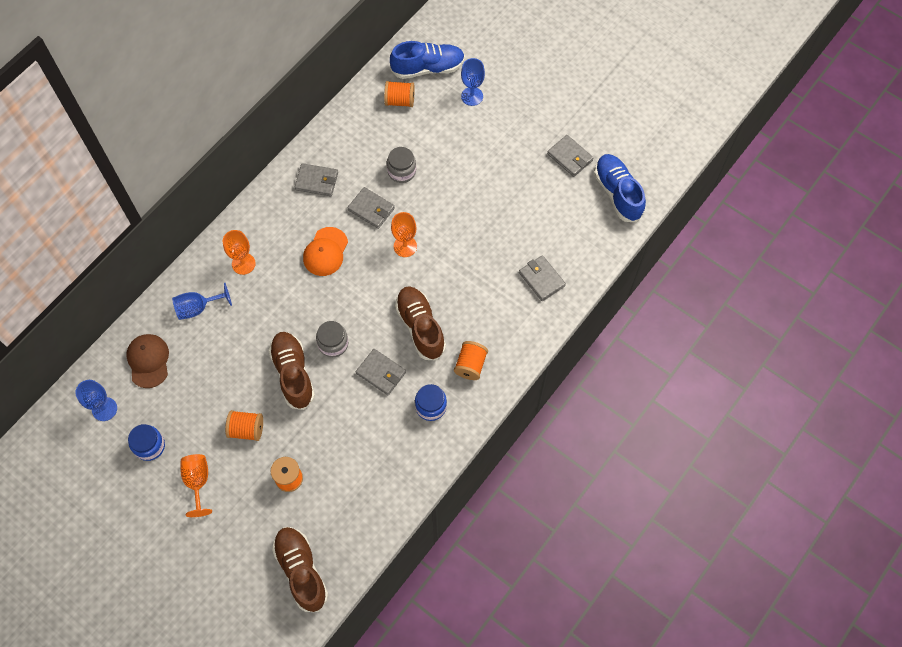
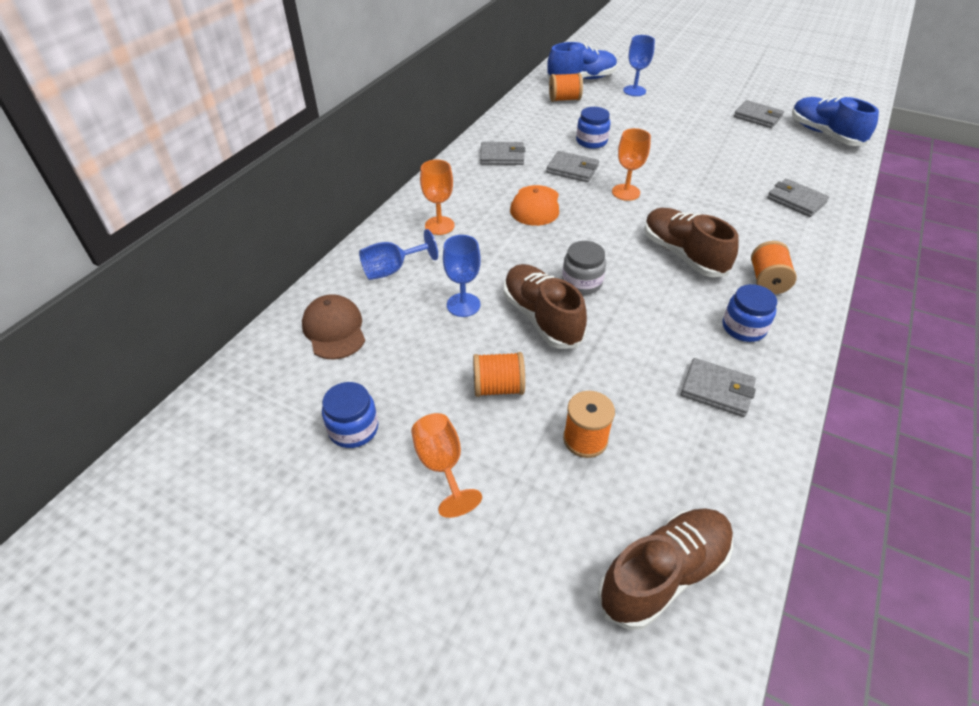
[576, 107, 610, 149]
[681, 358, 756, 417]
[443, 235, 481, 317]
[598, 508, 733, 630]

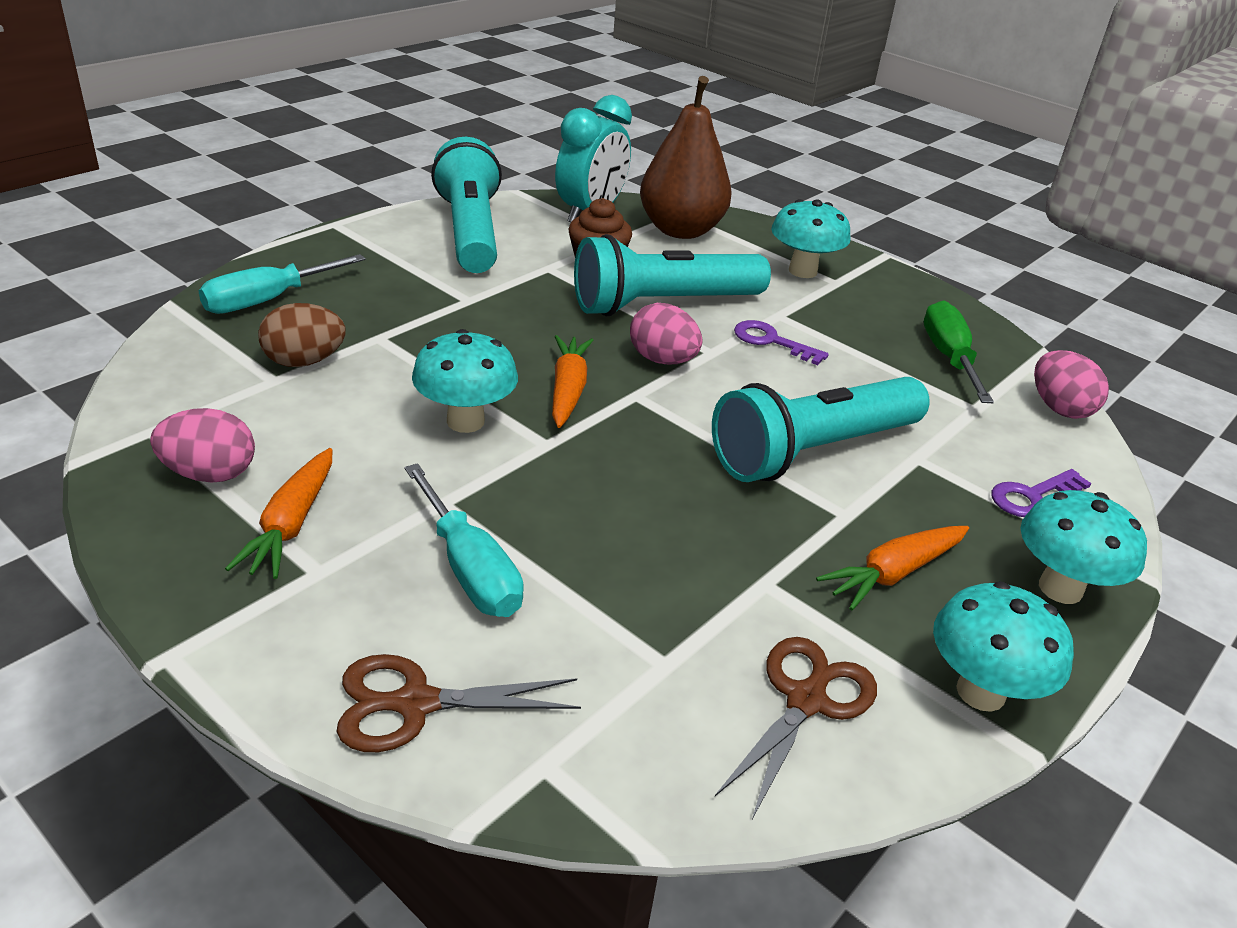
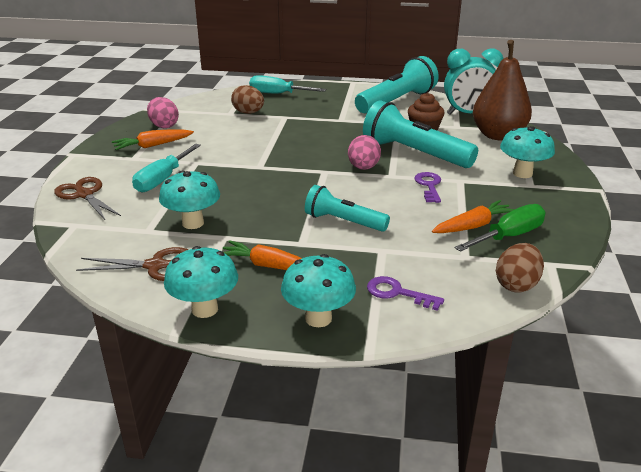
[159, 170, 220, 229]
[432, 200, 515, 233]
[496, 243, 544, 293]
[305, 185, 390, 232]

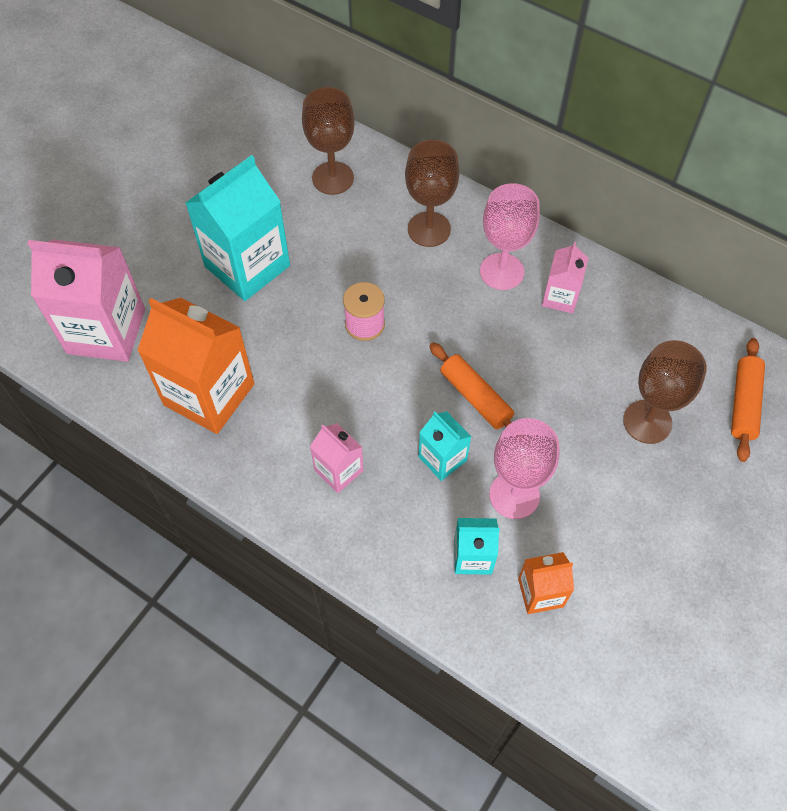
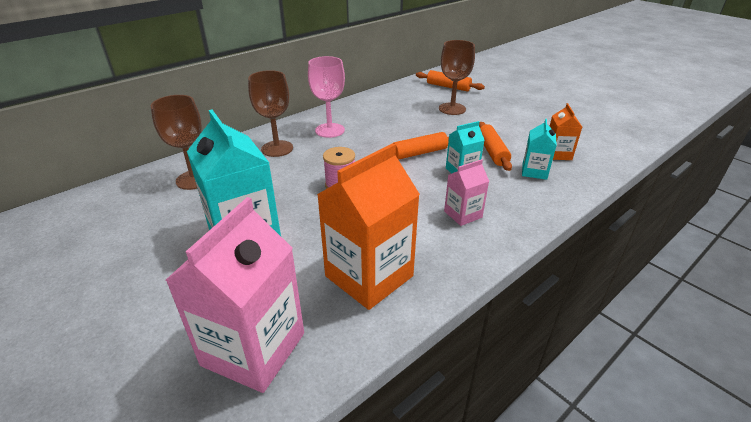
[542, 242, 588, 313] (first image)
[479, 122, 512, 171]

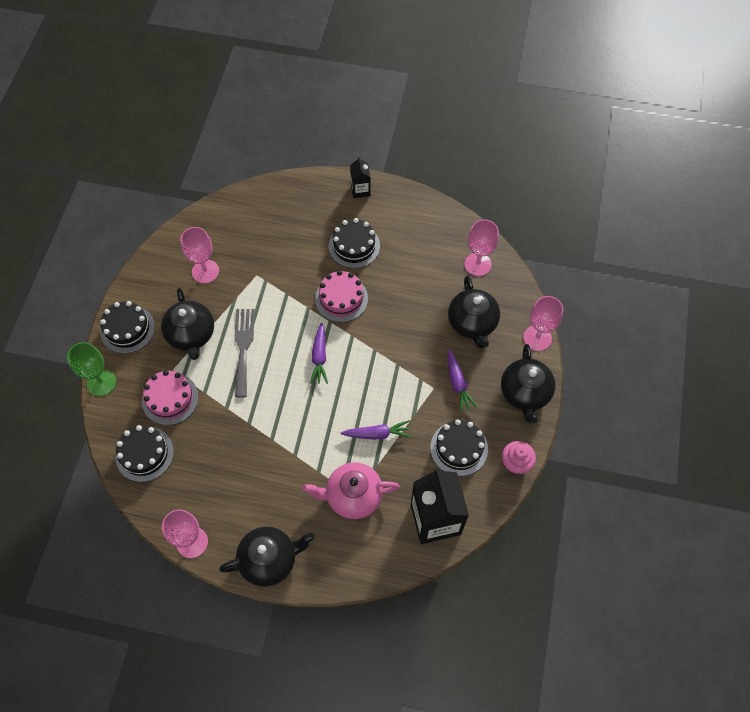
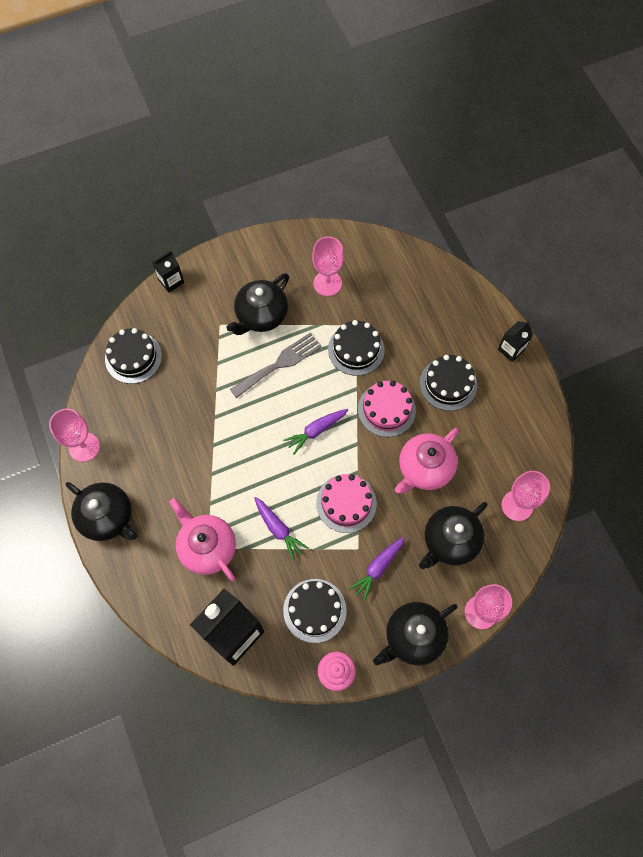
[328, 320, 385, 376]
[152, 251, 184, 293]
[316, 474, 377, 533]
[395, 428, 459, 494]

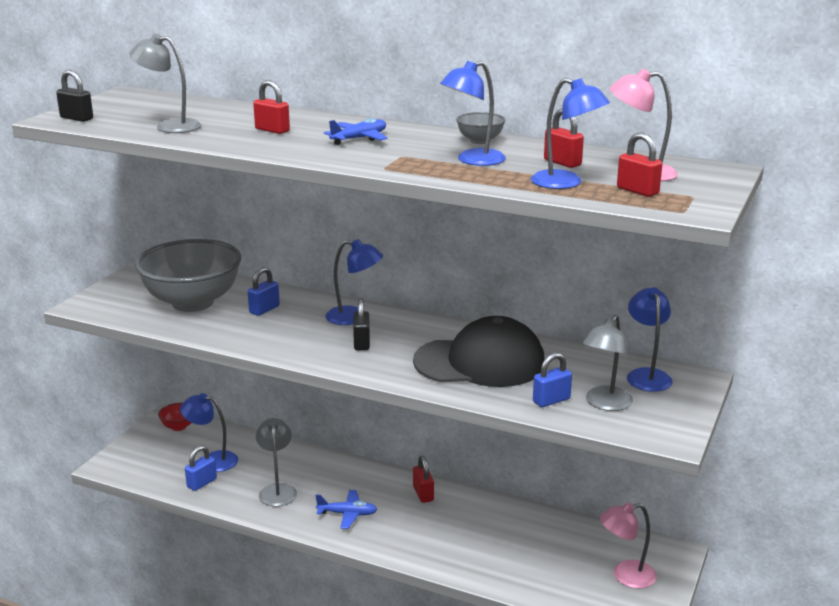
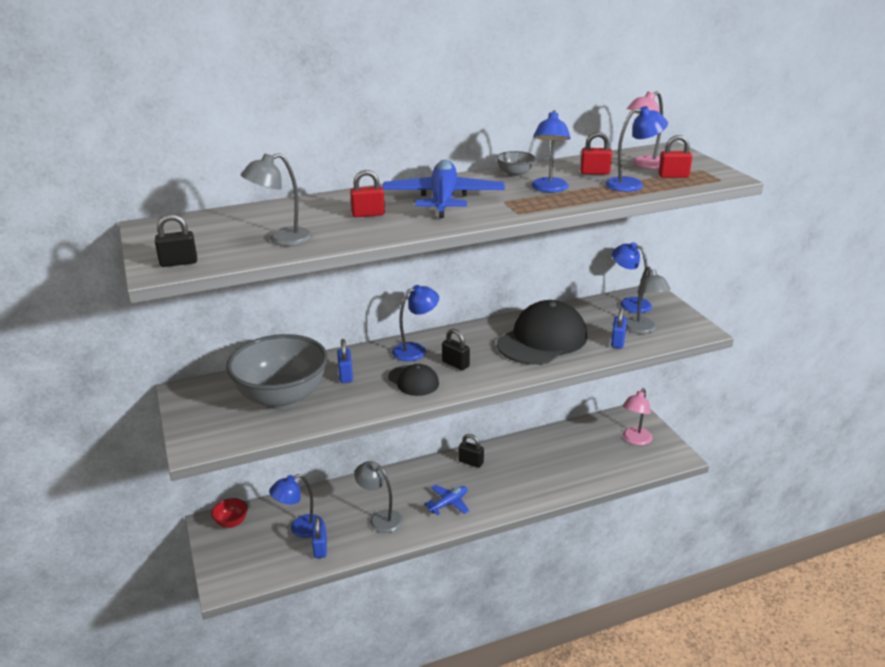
[382, 159, 505, 218]
[458, 434, 484, 468]
[388, 364, 439, 396]

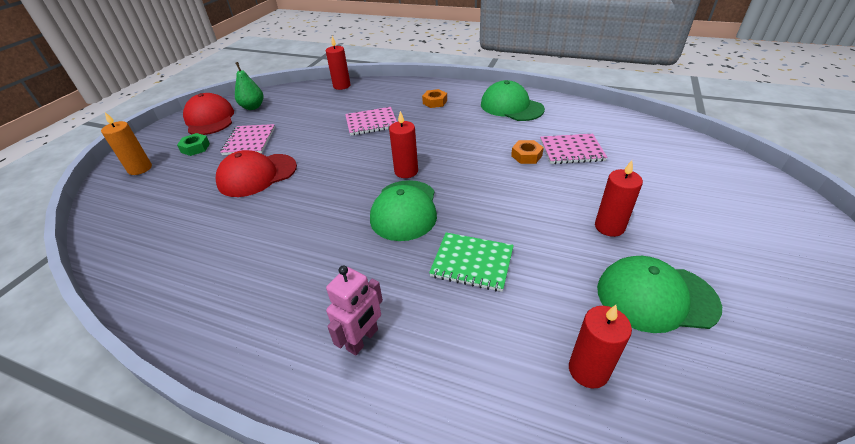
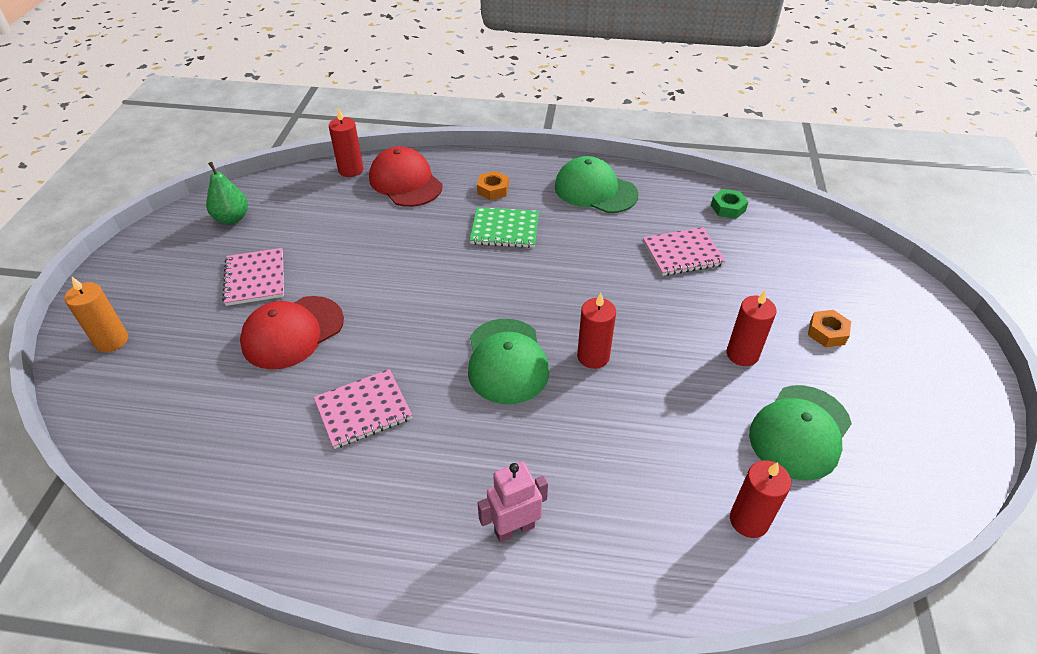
[369, 146, 443, 207]
[314, 369, 412, 449]
[577, 293, 616, 369]
[711, 189, 748, 219]
[808, 310, 851, 347]
[470, 207, 539, 248]
[749, 385, 852, 480]
[478, 461, 548, 542]

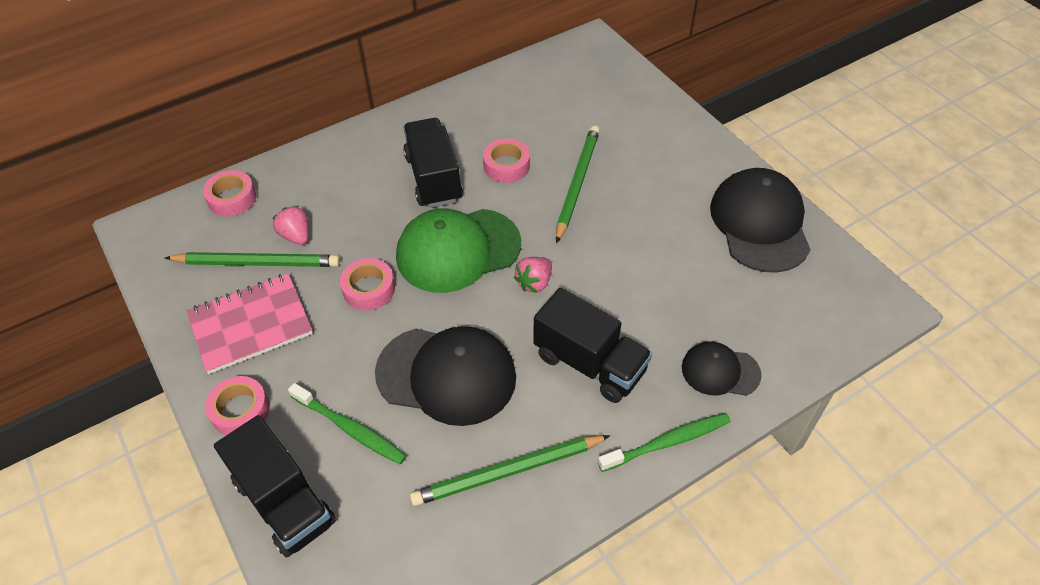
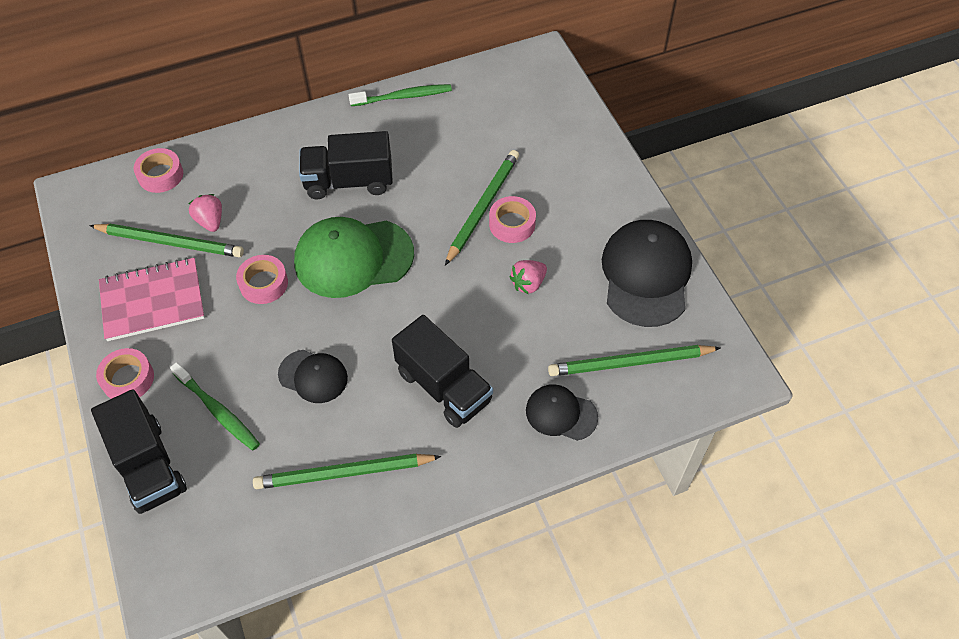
[299, 131, 393, 199]
[489, 196, 536, 243]
[509, 260, 547, 294]
[278, 350, 348, 403]
[349, 84, 452, 106]
[548, 345, 721, 376]

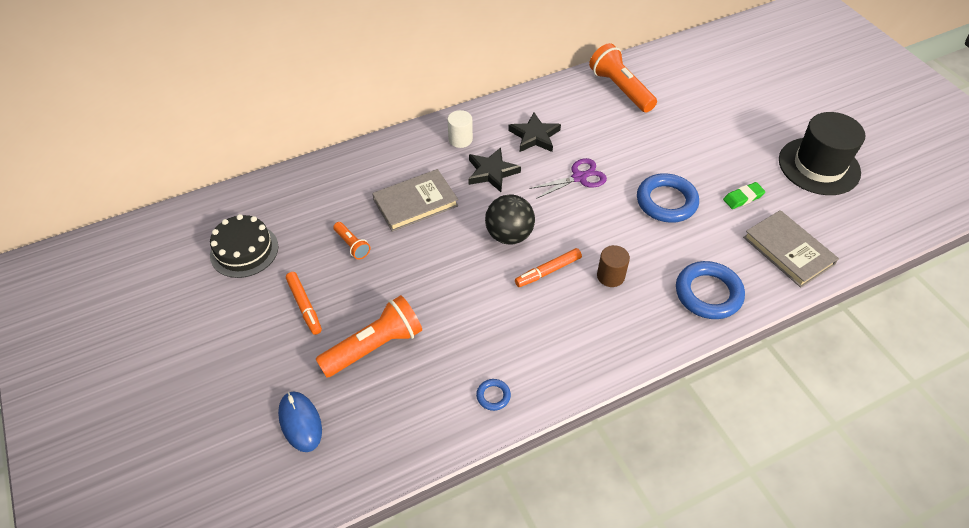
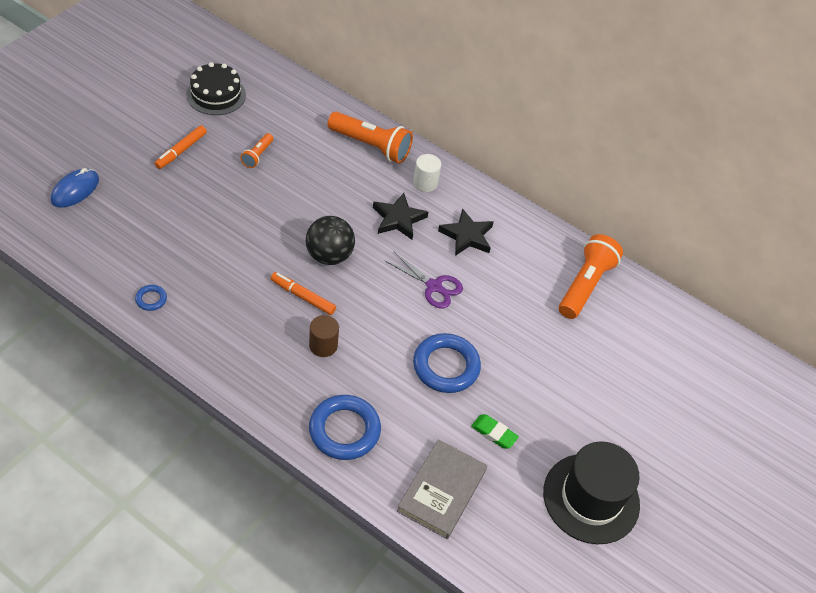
[372, 169, 458, 232] (first image)
[328, 112, 413, 164]

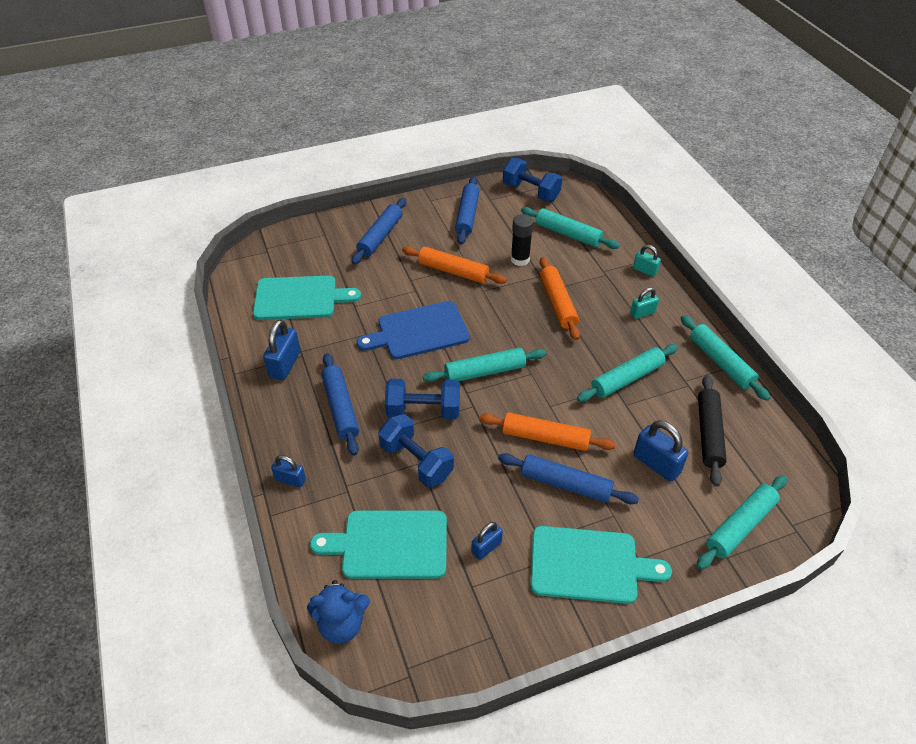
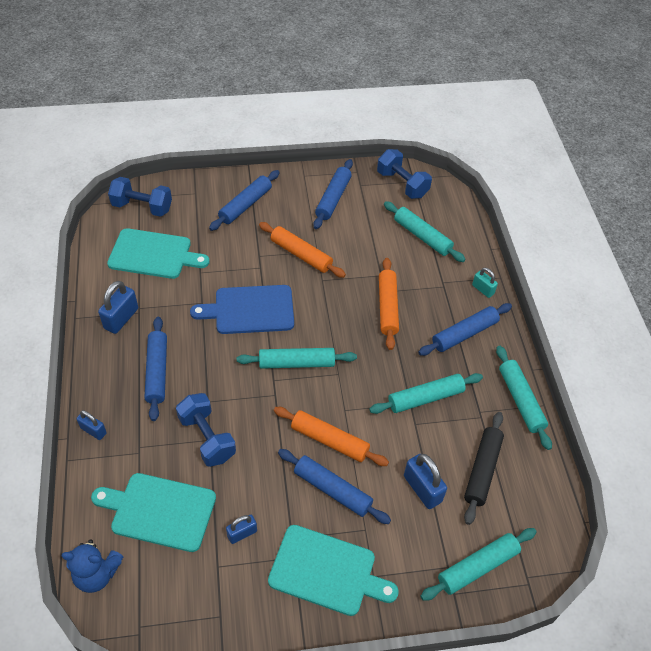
[511, 214, 534, 266] (first image)
[418, 303, 512, 356]
[108, 177, 172, 217]

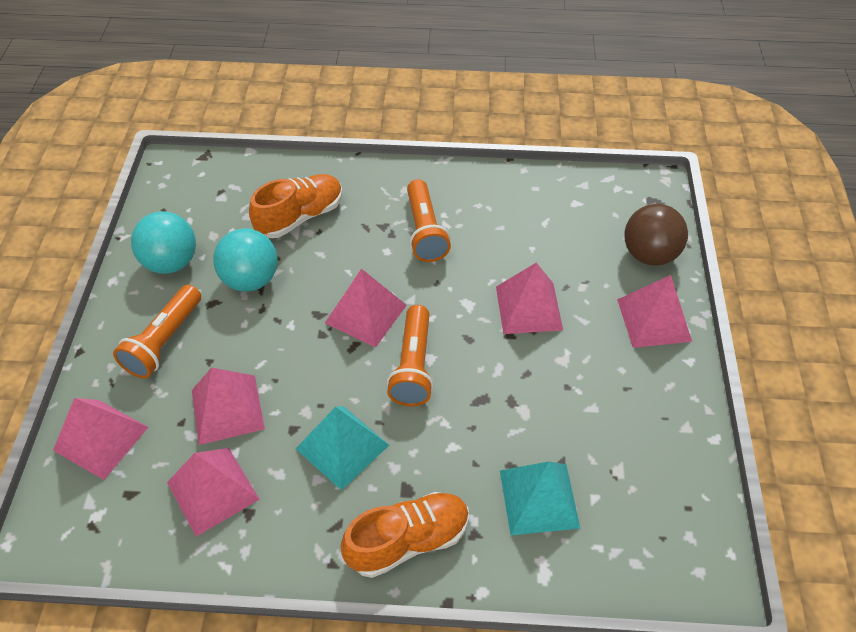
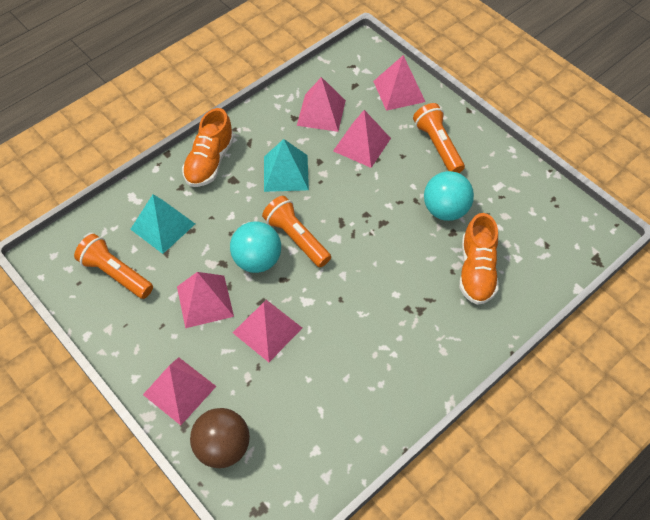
[74, 234, 153, 299]
[230, 221, 281, 273]
[177, 272, 234, 328]

